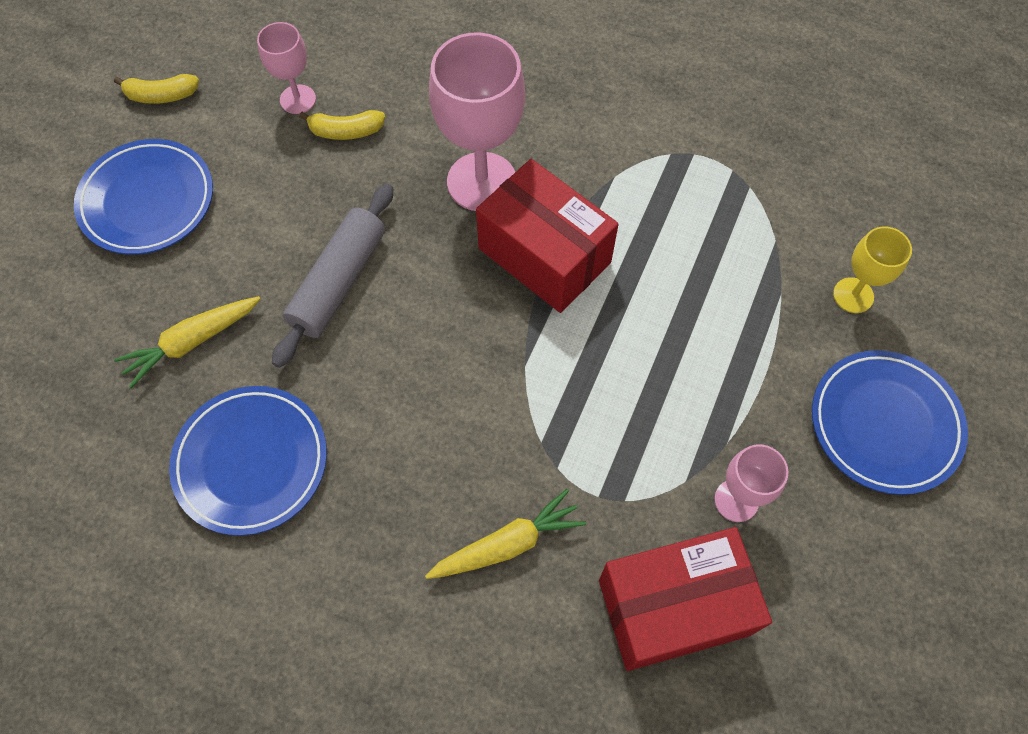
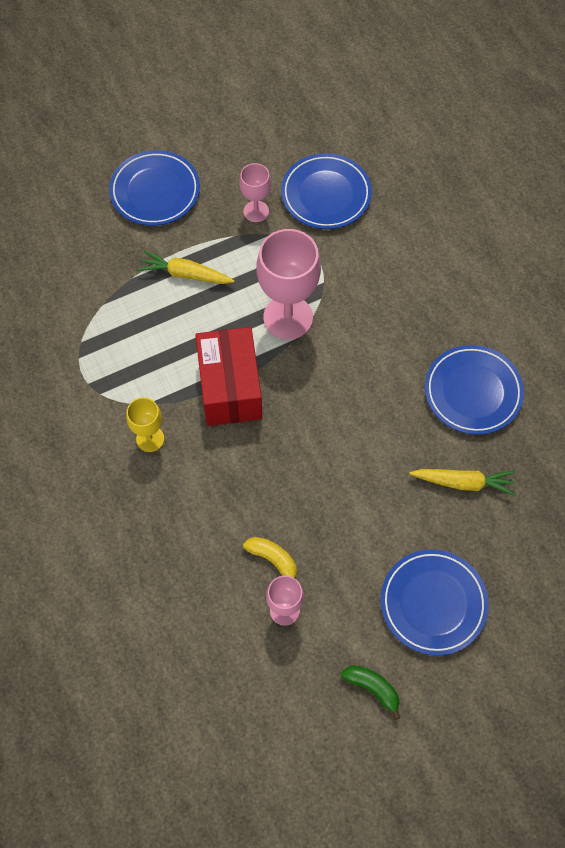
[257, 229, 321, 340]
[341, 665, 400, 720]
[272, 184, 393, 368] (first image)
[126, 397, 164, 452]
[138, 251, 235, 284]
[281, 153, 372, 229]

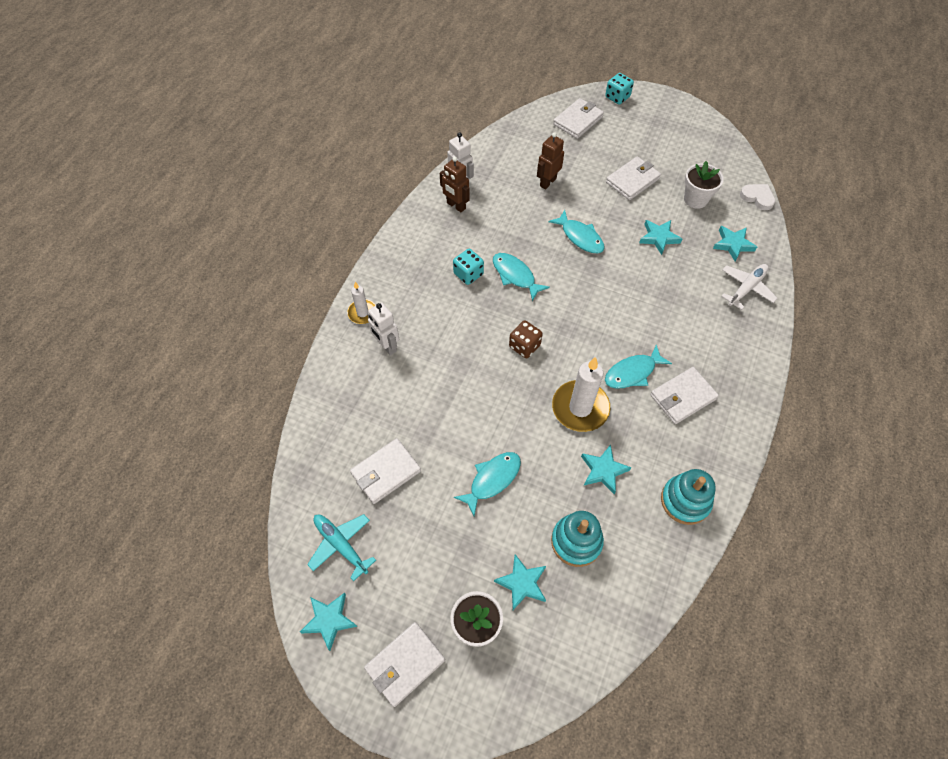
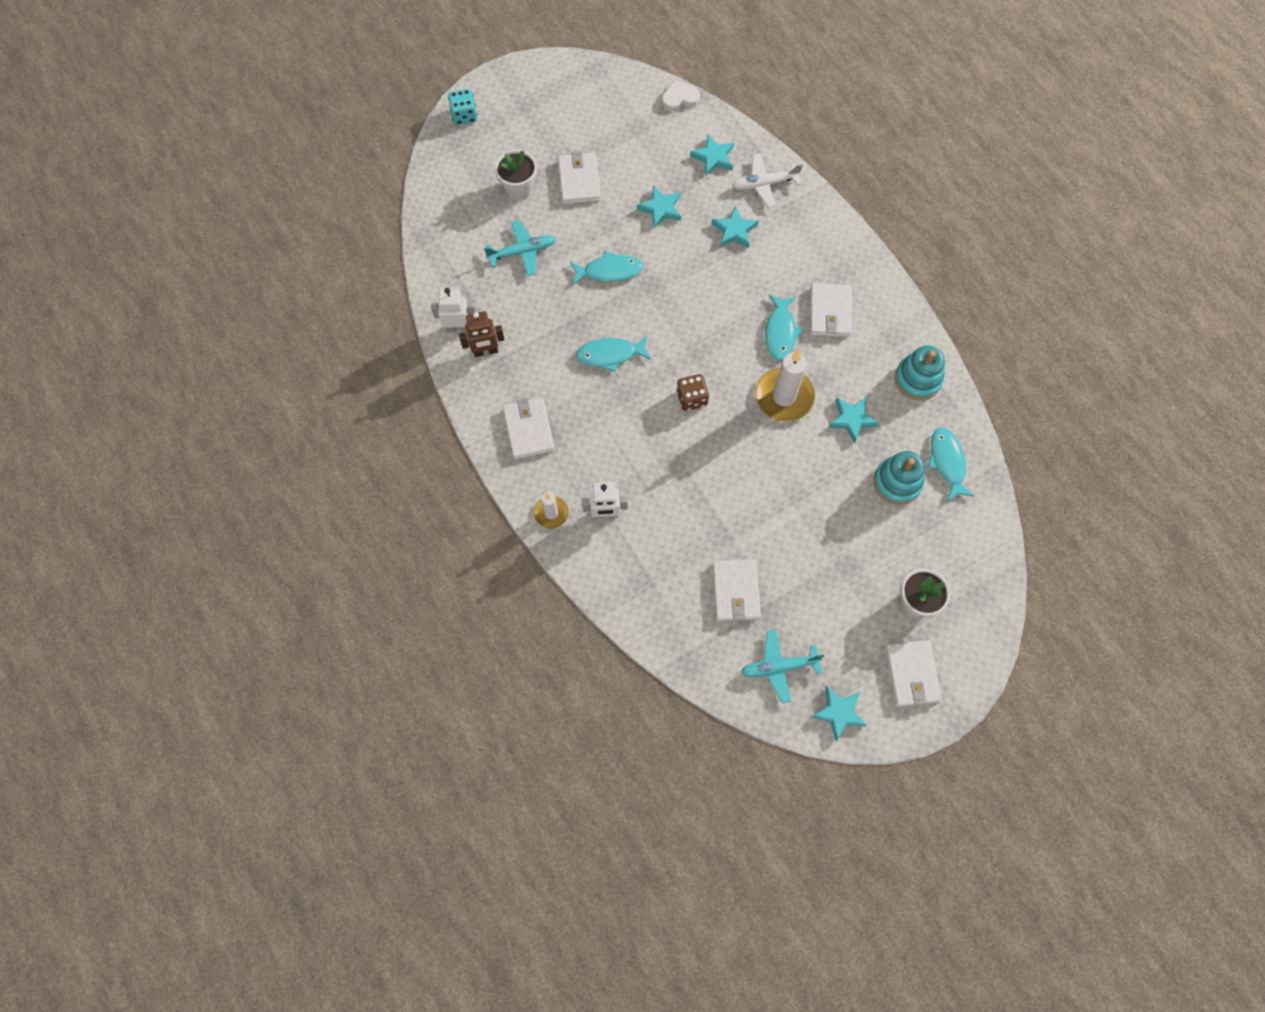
[503, 397, 555, 459]
[484, 220, 556, 276]
[495, 149, 537, 200]
[453, 249, 484, 285] (first image)
[732, 154, 803, 208]
[928, 428, 974, 501]
[712, 206, 759, 248]

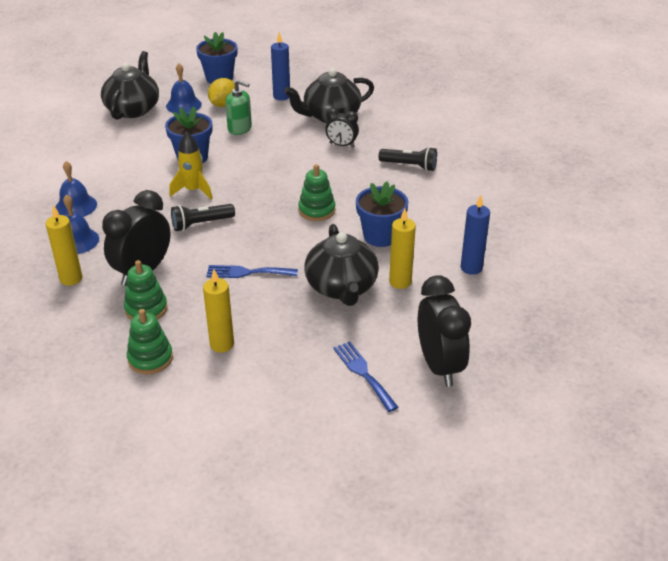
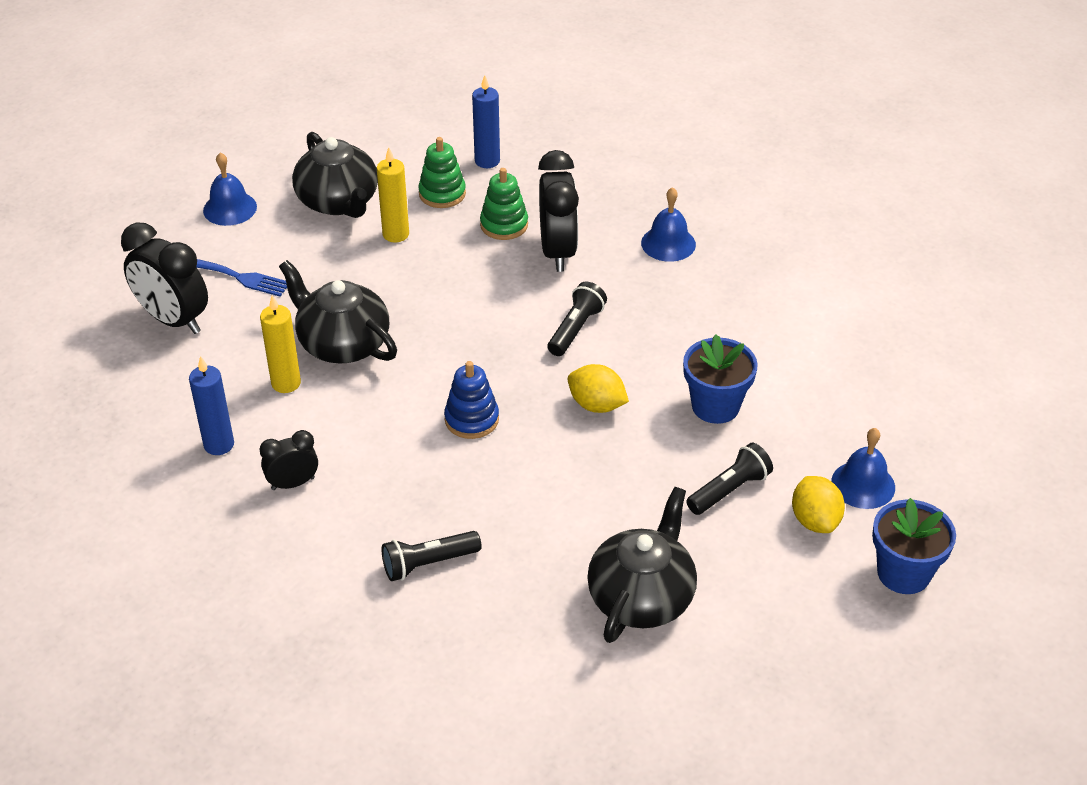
[472, 75, 500, 168]
[292, 132, 378, 218]
[686, 443, 773, 515]
[260, 430, 318, 490]
[169, 131, 213, 200] (first image)
[203, 152, 257, 226]
[444, 361, 499, 439]
[356, 181, 408, 247] (first image)
[45, 205, 82, 286] (first image)
[206, 265, 298, 278] (first image)
[568, 364, 629, 413]

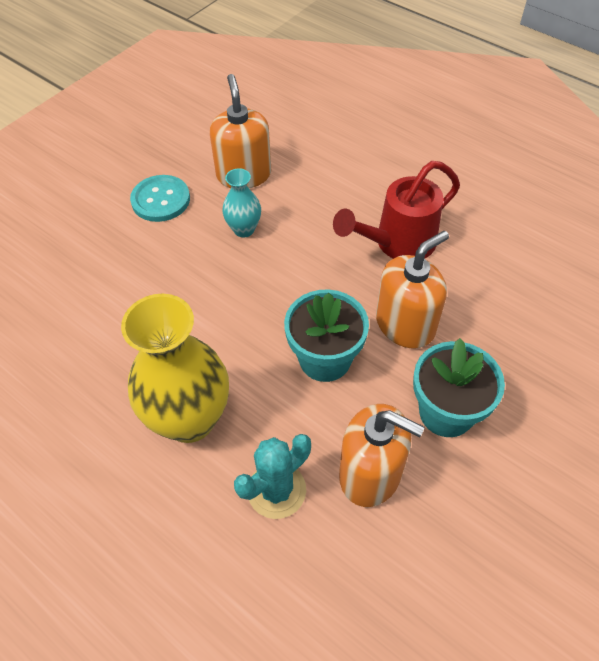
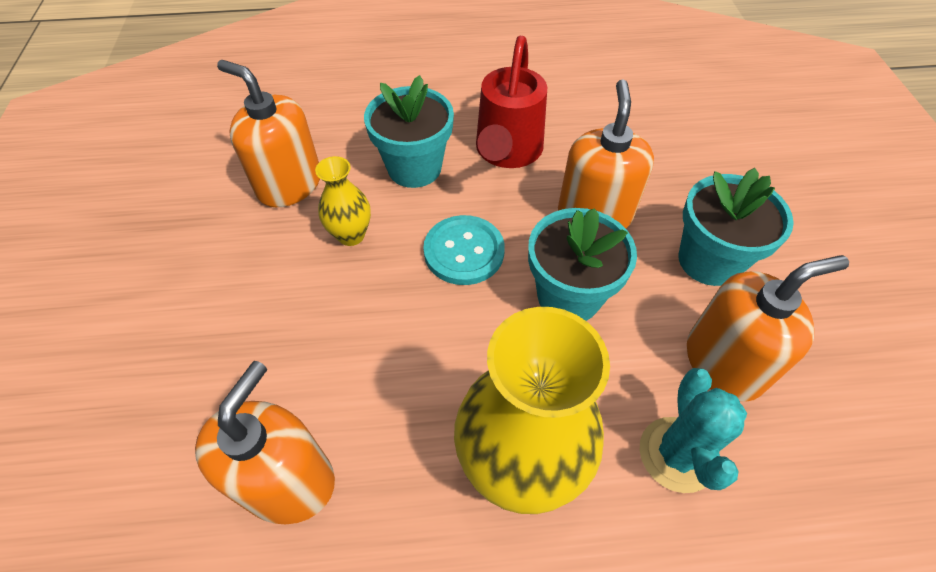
[315, 156, 371, 246]
[423, 215, 505, 285]
[364, 75, 454, 188]
[195, 361, 335, 524]

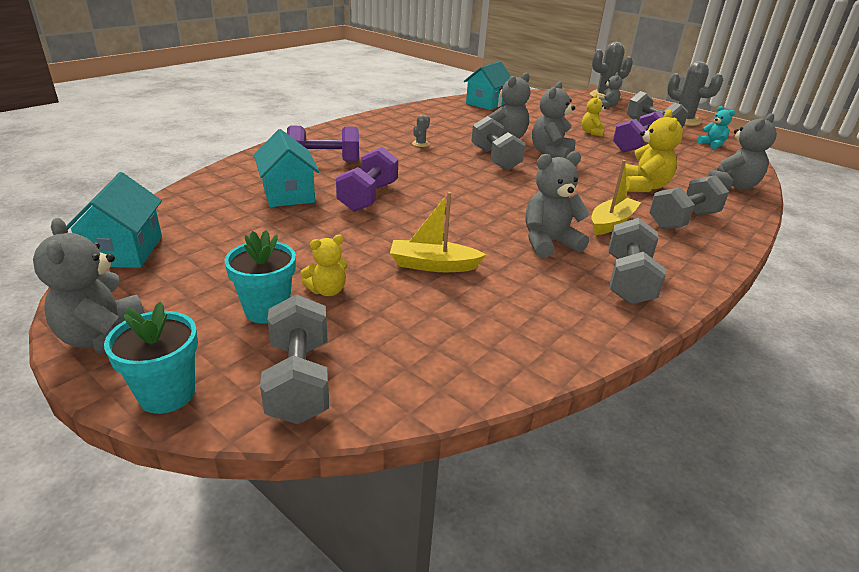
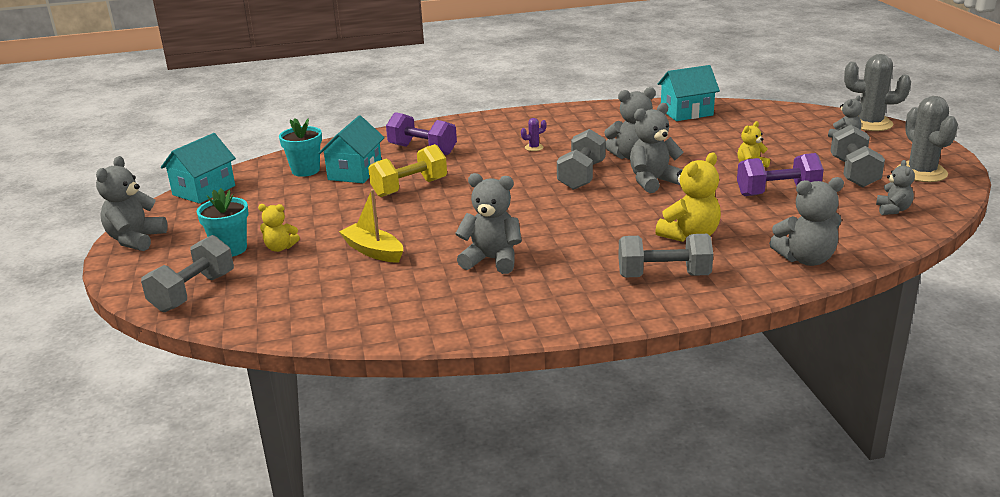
[876, 160, 915, 215]
[521, 118, 547, 151]
[368, 144, 447, 197]
[591, 160, 641, 235] (first image)
[608, 218, 666, 305] (first image)
[279, 118, 322, 177]

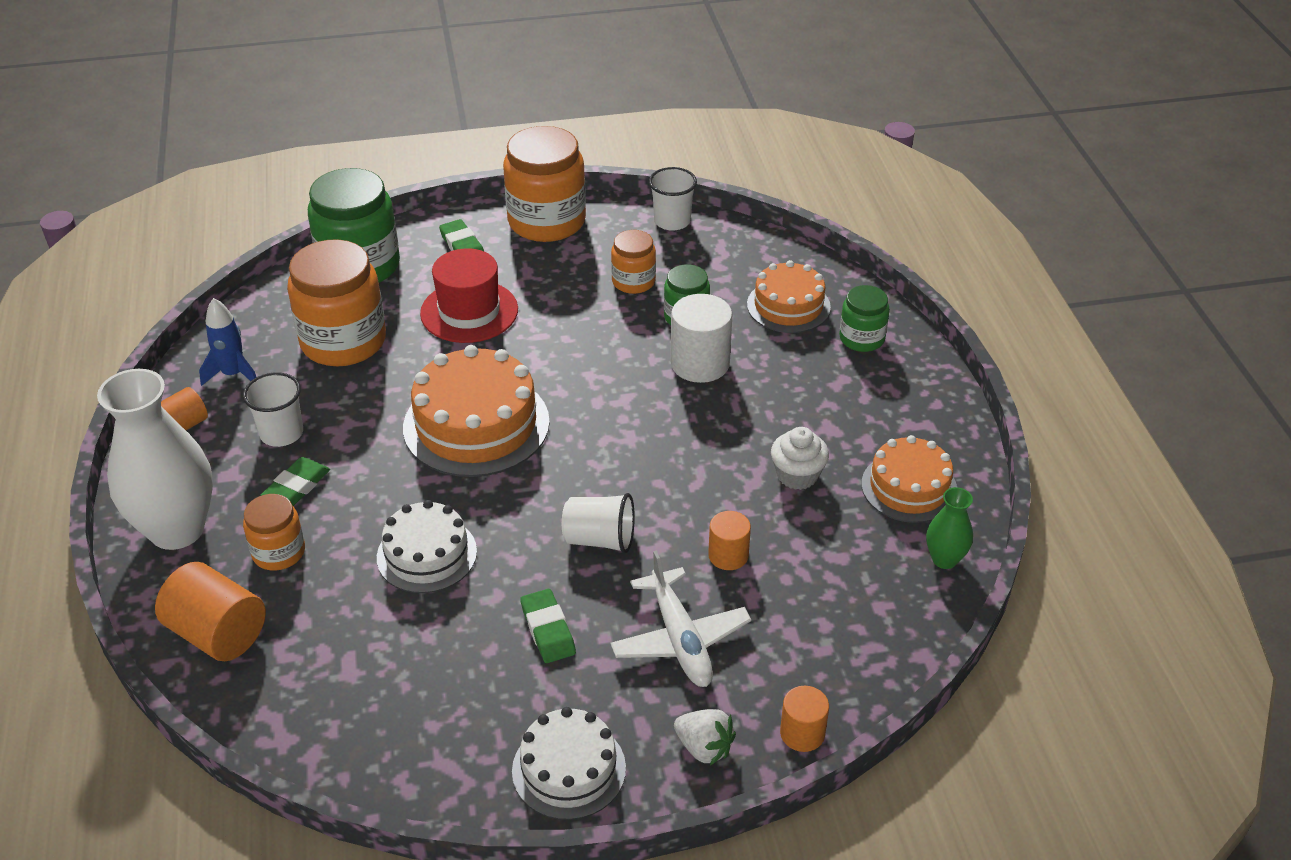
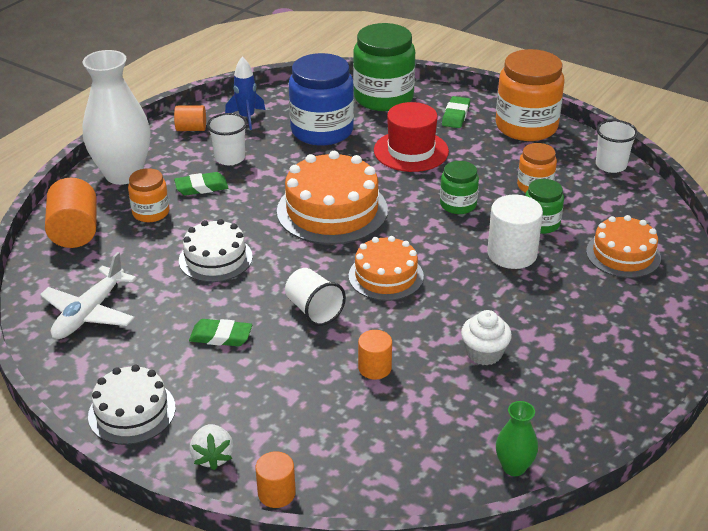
[289, 53, 354, 145]
[440, 161, 479, 214]
[349, 236, 424, 301]
[40, 252, 136, 339]
[189, 319, 252, 346]

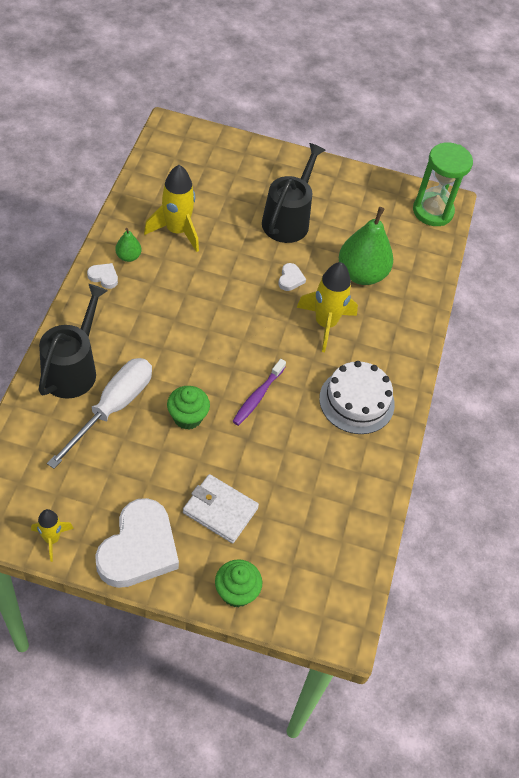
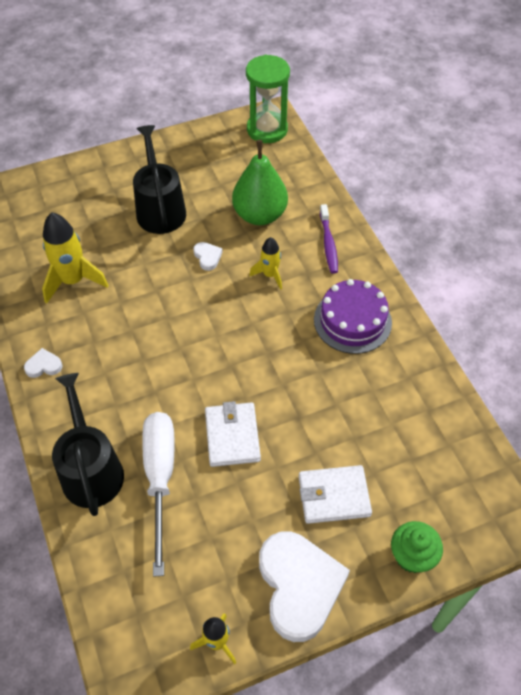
[115, 228, 141, 262] (first image)
[249, 237, 282, 289]
[320, 204, 338, 274]
[314, 279, 392, 354]
[205, 401, 261, 467]

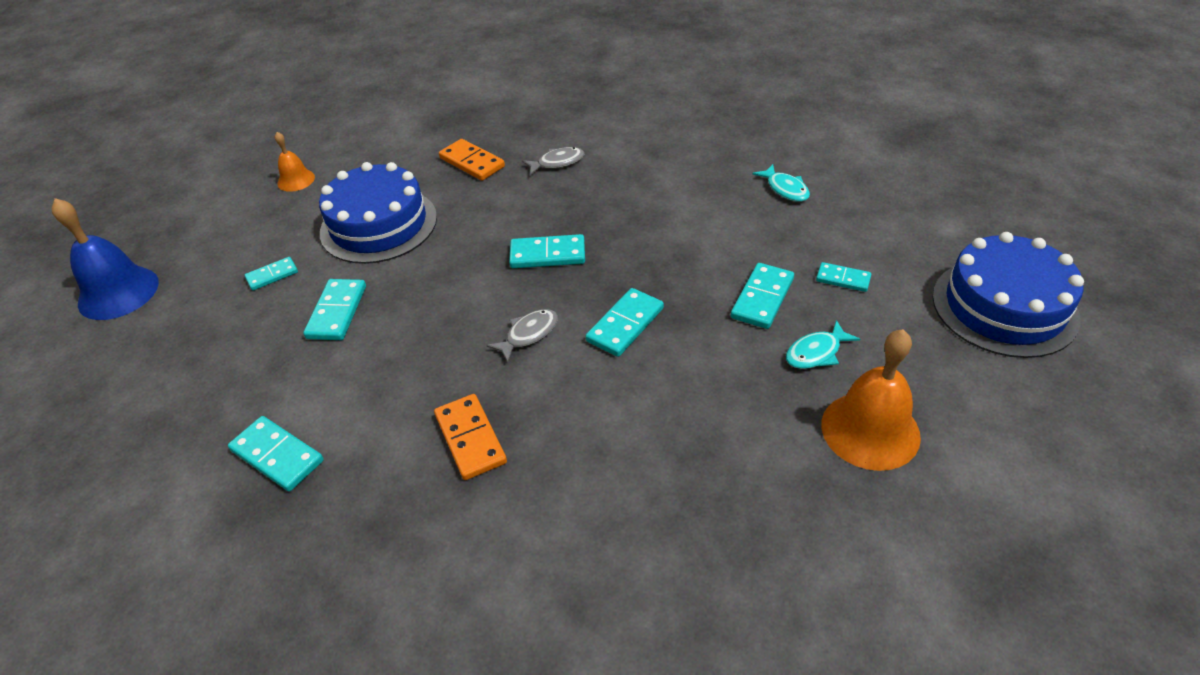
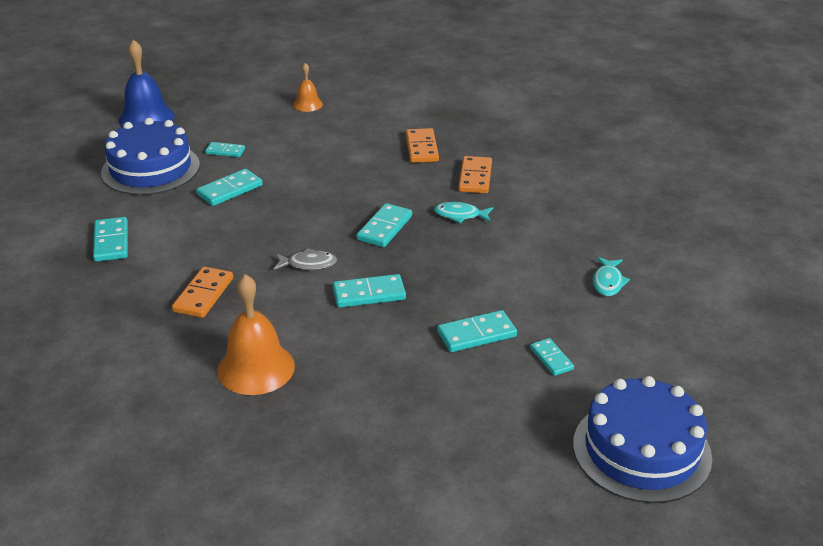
[458, 156, 492, 193]
[101, 118, 200, 195]
[357, 203, 412, 247]
[434, 202, 493, 223]
[217, 274, 295, 395]

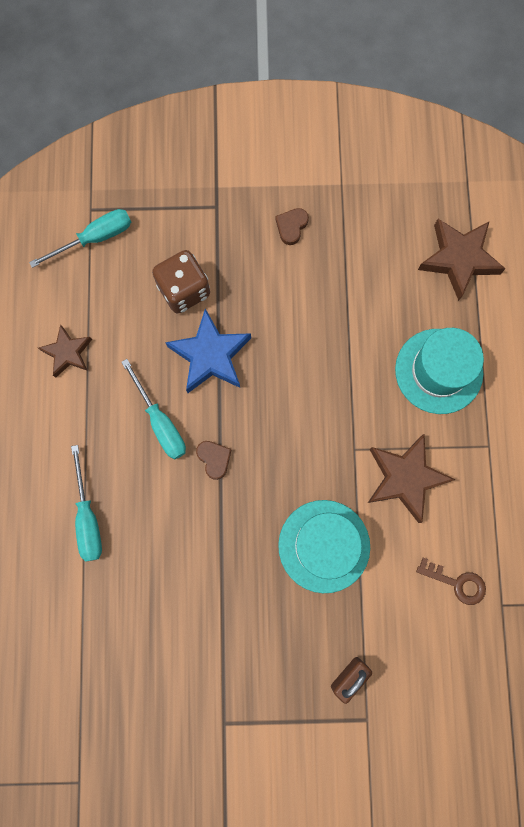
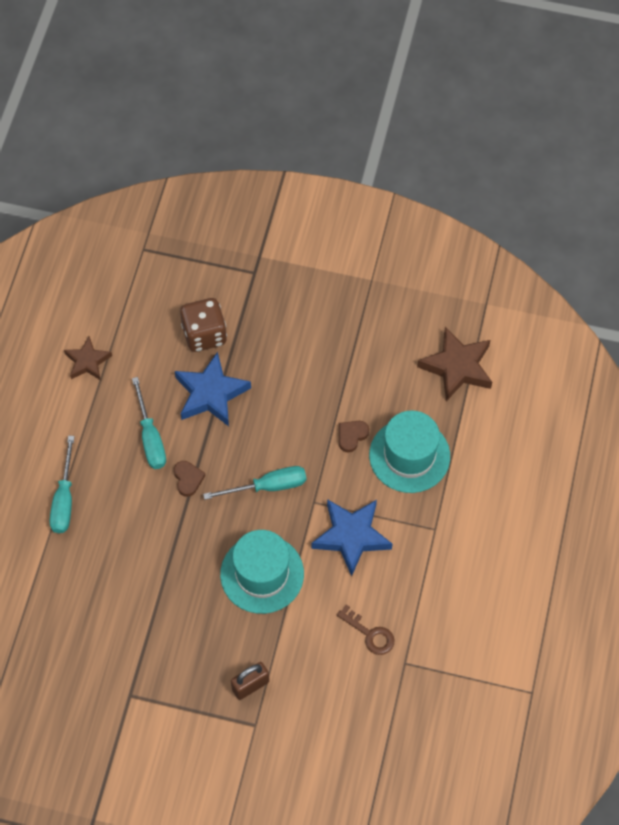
[339, 421, 369, 453]
[203, 466, 306, 500]
[311, 499, 392, 576]

